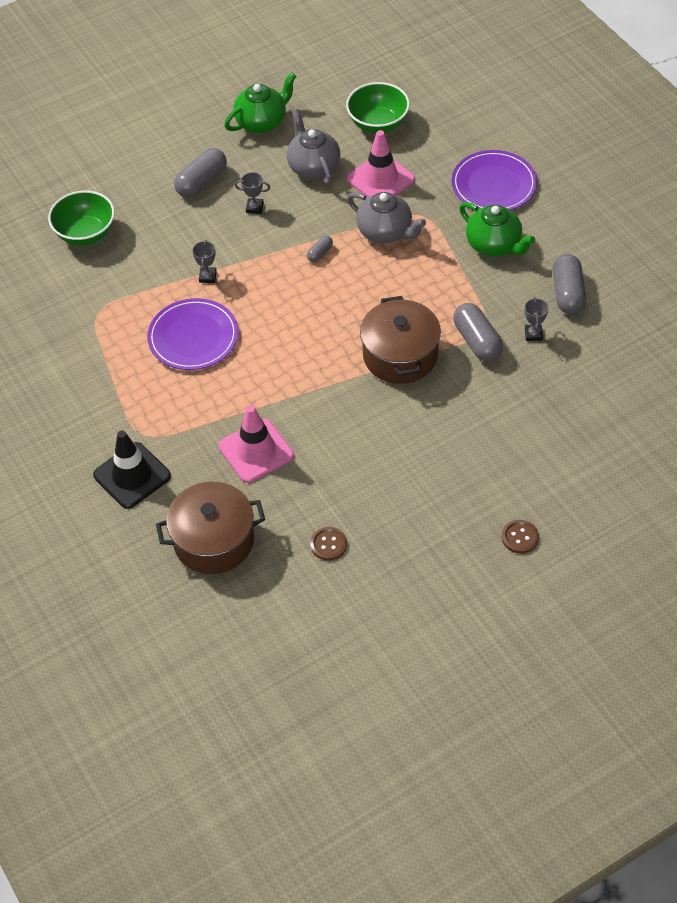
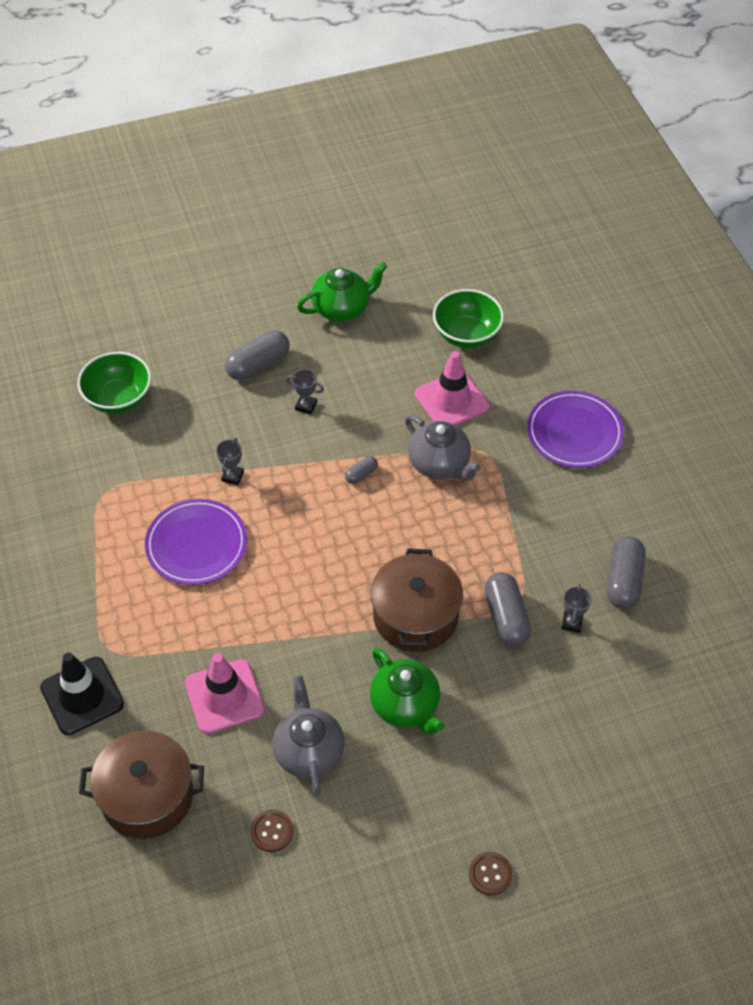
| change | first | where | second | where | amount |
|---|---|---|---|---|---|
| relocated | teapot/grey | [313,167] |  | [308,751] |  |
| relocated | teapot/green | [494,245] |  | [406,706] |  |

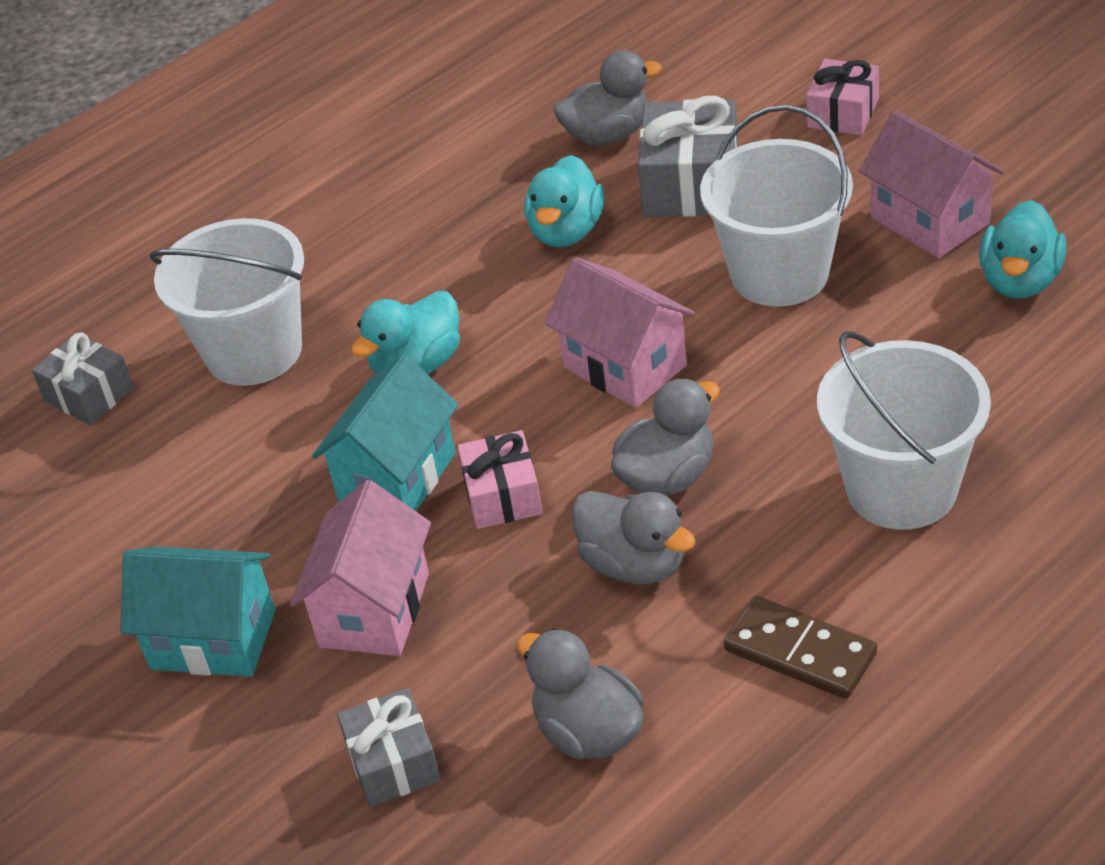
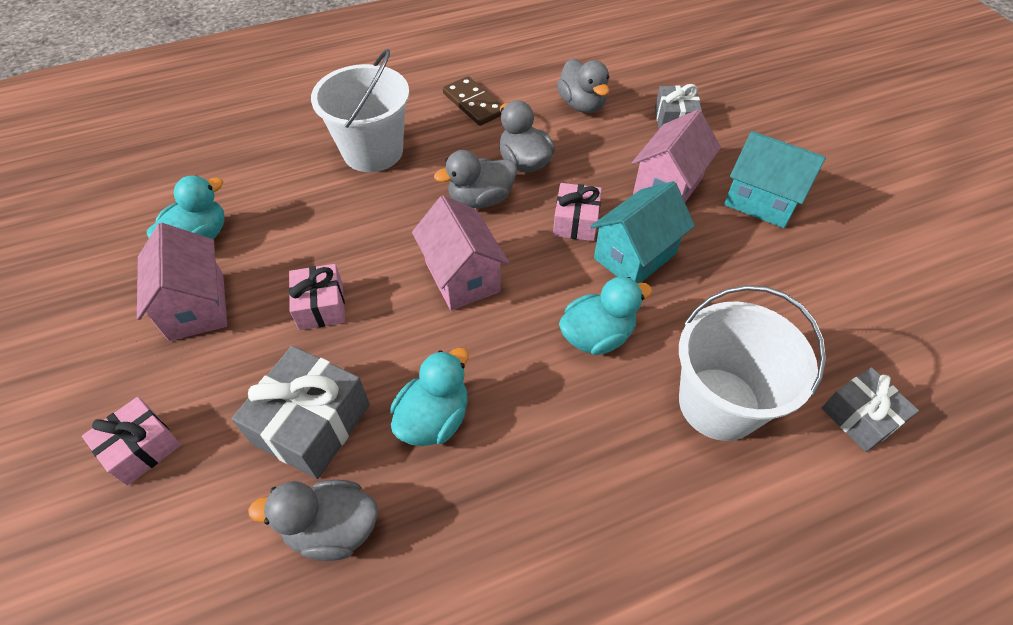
| change | first | where | second | where | amount |
|---|---|---|---|---|---|
| exchanged | bucket/white | [779,274] | gift/pink | [321,306] |  |

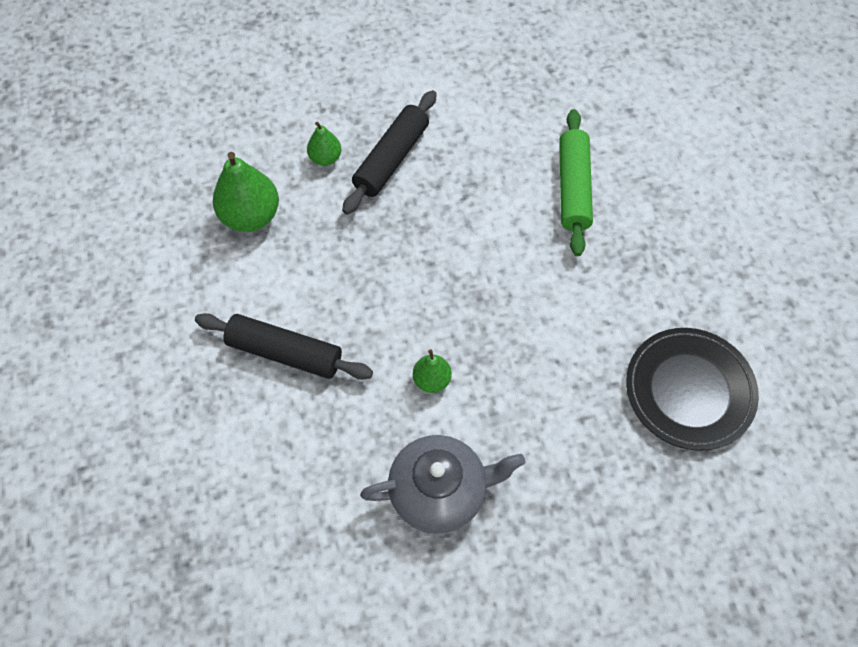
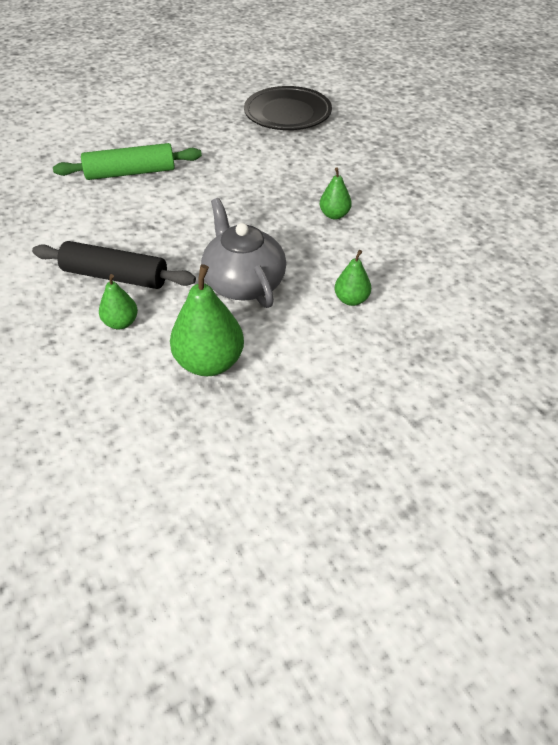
| change | first | where | second | where | amount |
|---|---|---|---|---|---|
| exchanged | rolling pin/black | [285,352] | pear/green | [351,300] |  |
| relocated | teapot/grey | [440,491] |  | [243,283] |  |

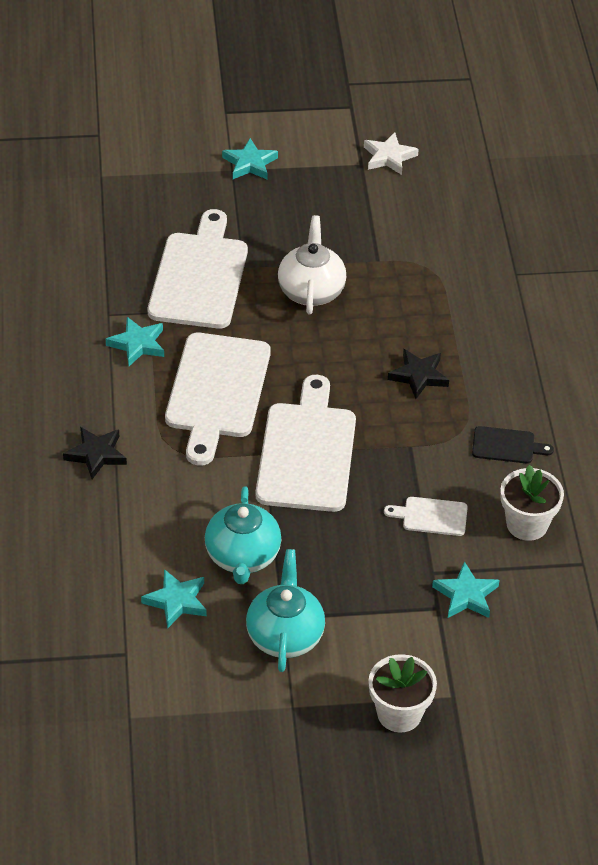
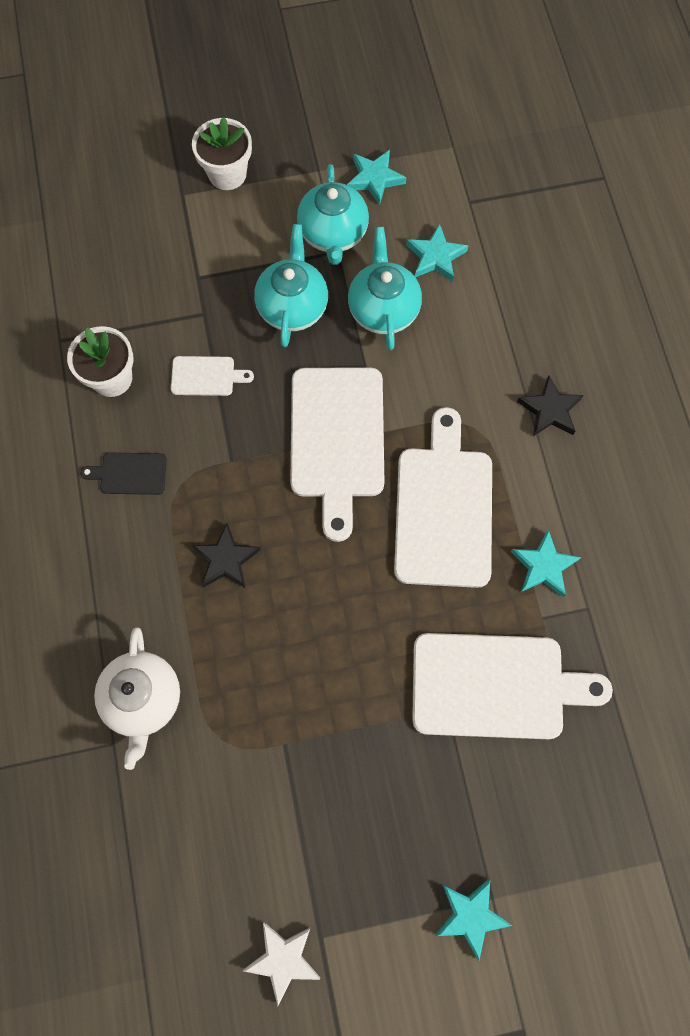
| change | first | where | second | where | amount |
|---|---|---|---|---|---|
| spun | cutting board/white | [199,276] |  | [496,686] | 90 degrees counterclockwise |
| relocated | teapot/white | [311,291] |  | [143,699] |  |
| relocated | star/turquoise | [466,595] |  | [375,179] |  |
| appeared |  |  | teapot/turquoise | [293,306] |  |

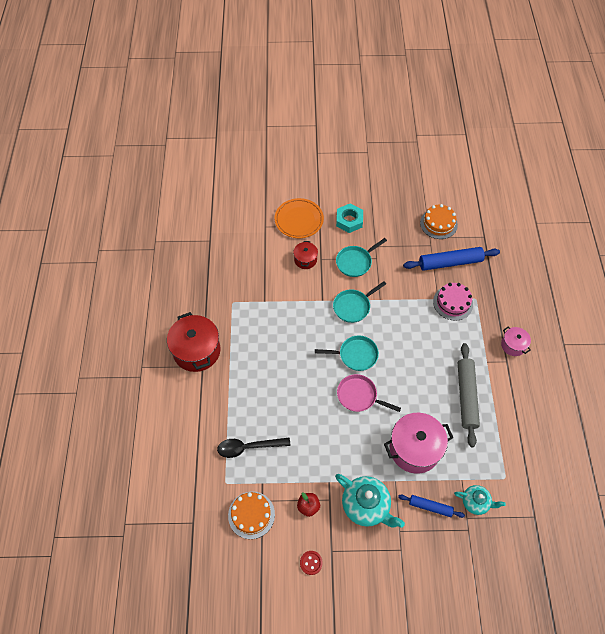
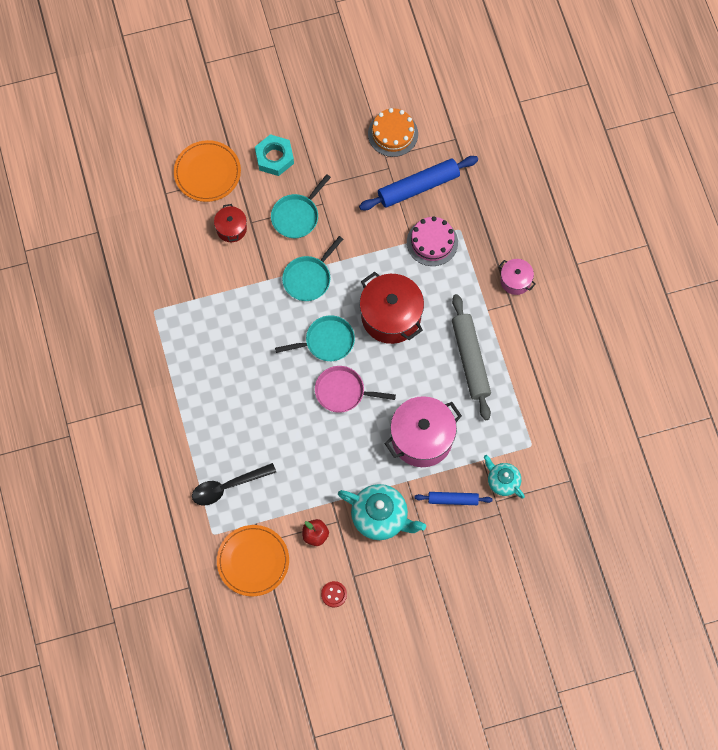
| change | first | where | second | where | amount |
|---|---|---|---|---|---|
| relocated | pot/red | [197,351] |  | [391,316] |  |
| spun | teapot/turquoise | [475,502] |  | [502,481] | 135 degrees counterclockwise |
| exchanged | cake/orange | [251,515] | plate/orange | [253,561] |  |

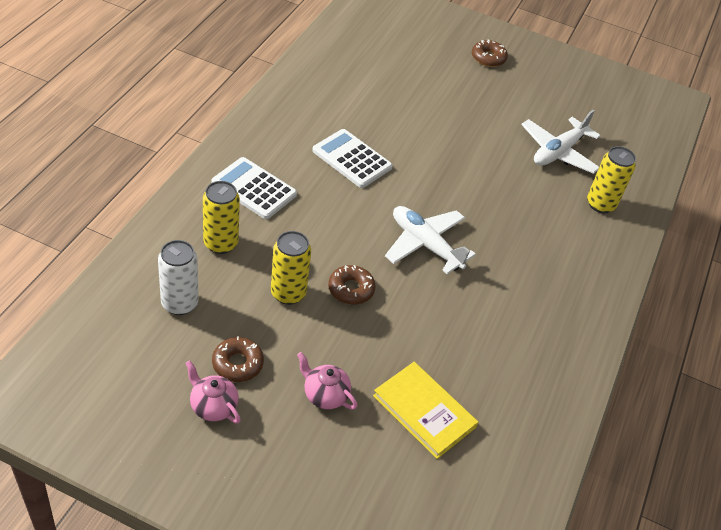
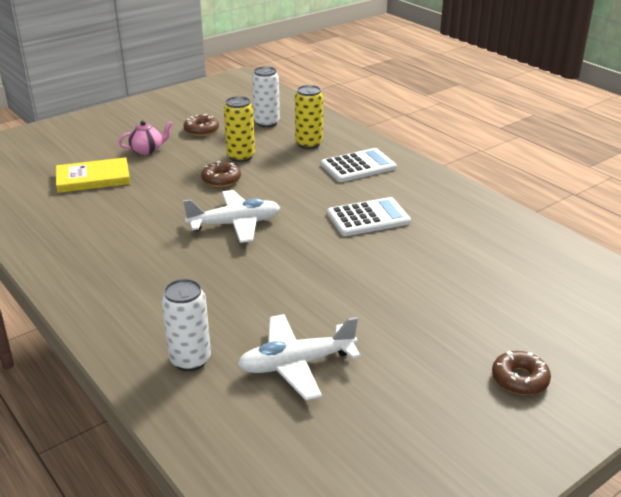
| change | first | where | second | where | amount |
|---|---|---|---|---|---|
| spun | plane/white | [558,152] |  | [296,364] | 90 degrees counterclockwise |
| colour | can/yellow | [600,204] | can/white | [190,360] |  |
| missing | teapot/pink | [213,406] |  |  |  |

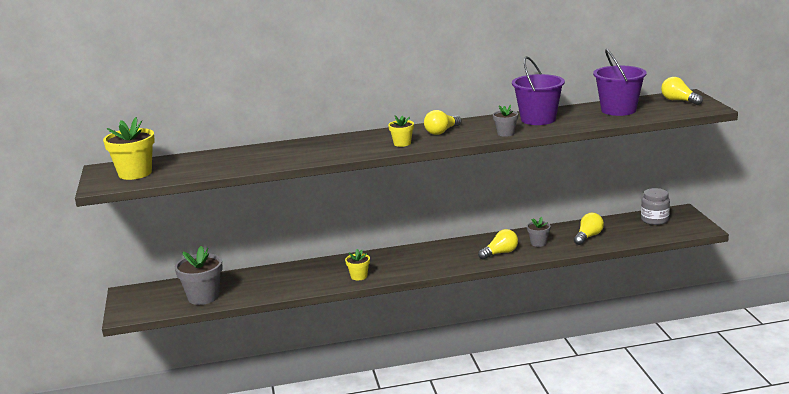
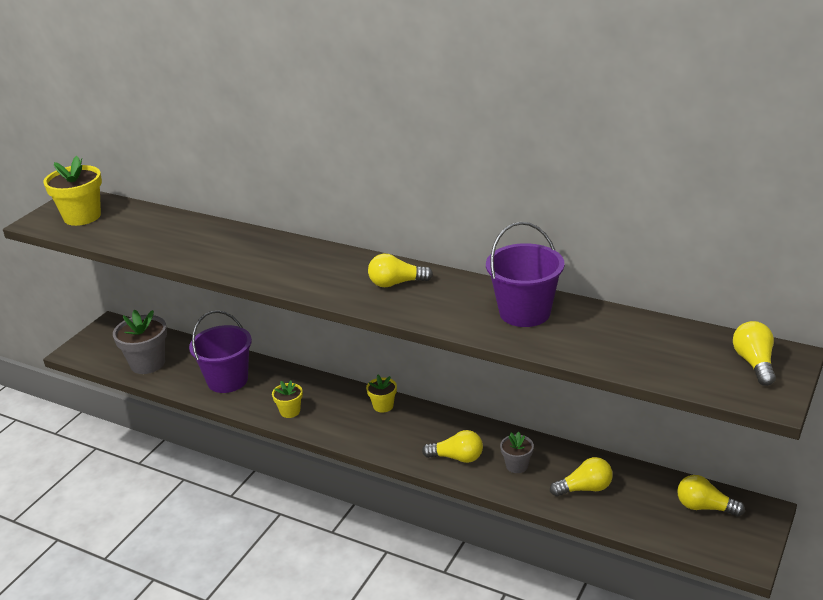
| change | first | where | second | where | amount |
|---|---|---|---|---|---|
| relocated | bucket/purple | [618,110] |  | [227,380] |  |
| missing | flower pot/grey | [505,133] |  |  |  |
| relocated | flower pot/yellow | [402,143] |  | [383,406] |  |
| exchanged | jar/grey | [654,220] | light bulb/yellow | [704,507] |  |

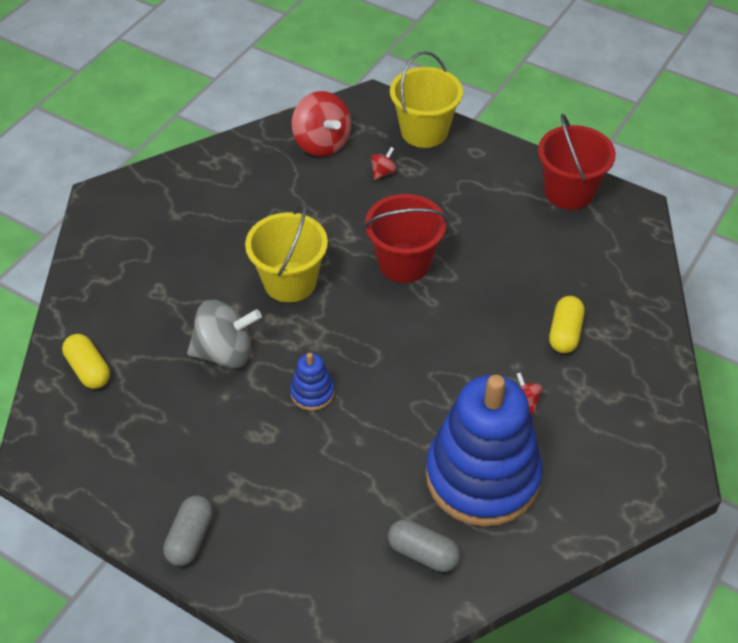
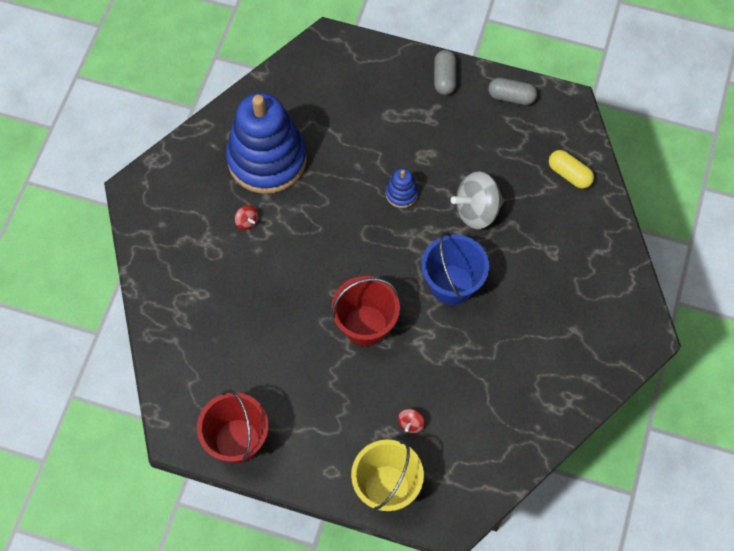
| change | first | where | second | where | amount |
|---|---|---|---|---|---|
| missing | spinning top/red | [322,143] |  |  |  |
| colour | bucket/yellow | [290,282] | bucket/blue | [452,284] |  |
| missing | capsule/yellow | [565,333] |  |  |  |
| relocated | capsule/grey | [423,553] |  | [511,97] |  |

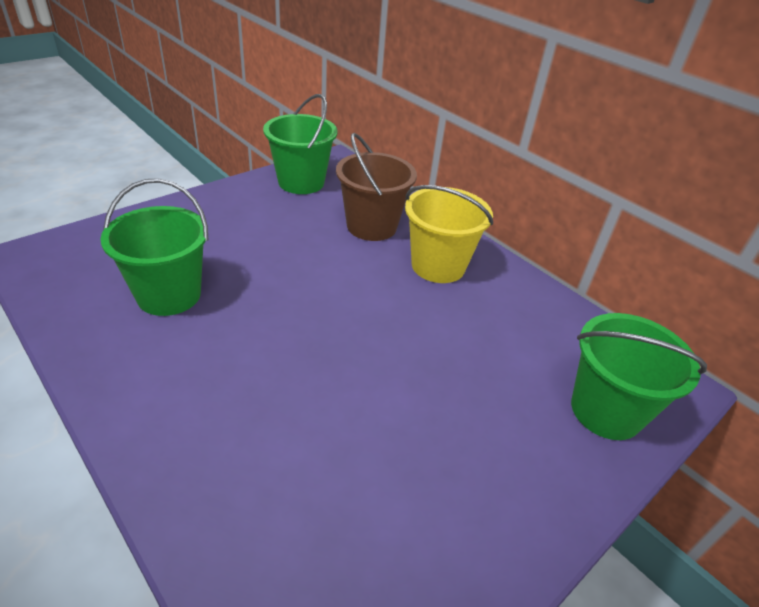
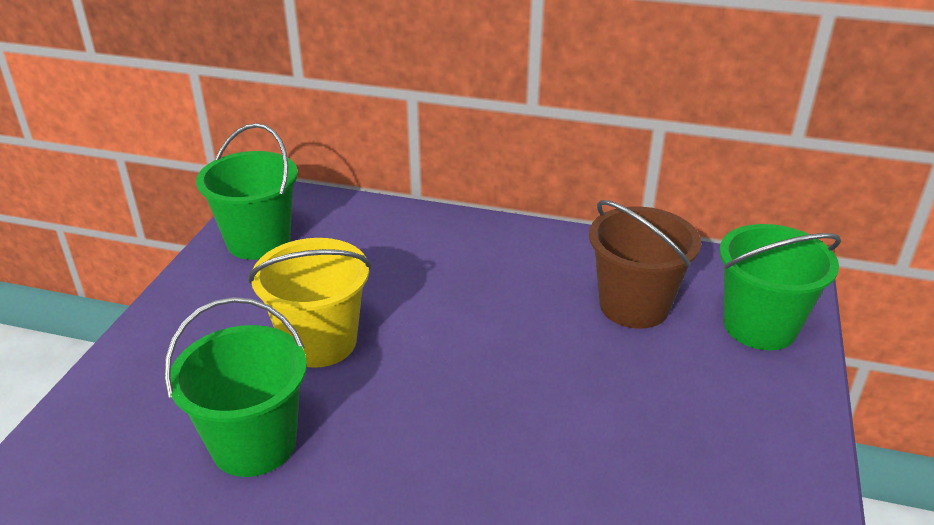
| change | first | where | second | where | amount |
|---|---|---|---|---|---|
| relocated | bucket/brown | [371,226] |  | [634,306] |  |
| relocated | bucket/yellow | [438,266] |  | [320,342] |  |

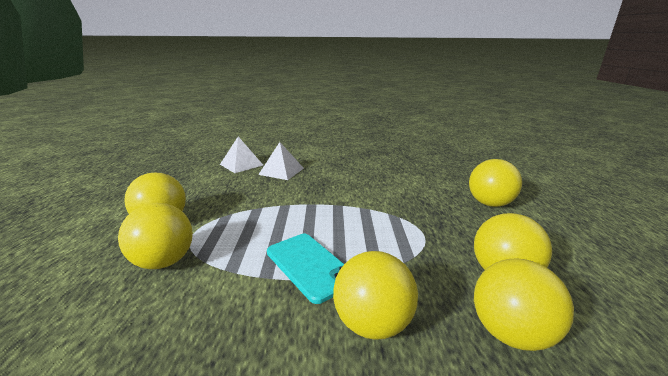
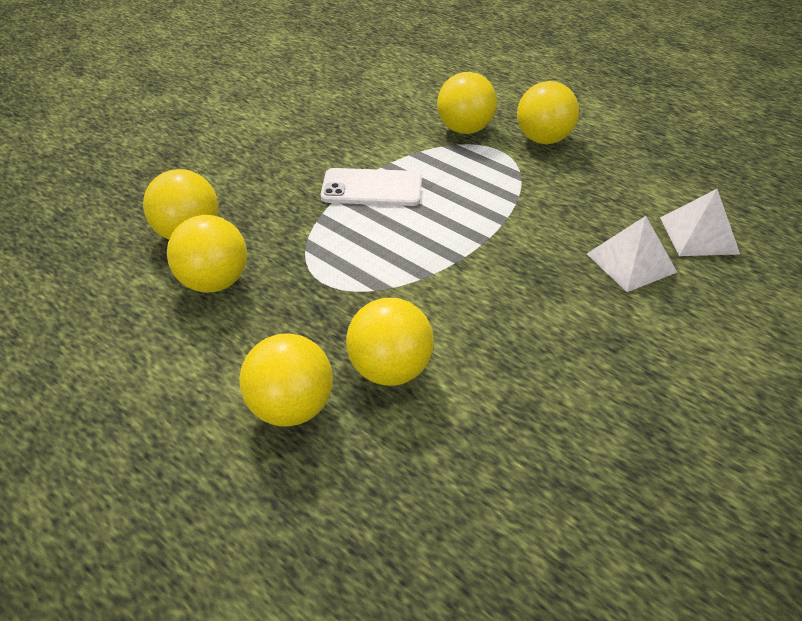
| change | first | where | second | where | amount |
|---|---|---|---|---|---|
| colour | phone/turquoise | [309,265] | phone/white | [372,188] |  |
| relocated | ball/yellow | [372,324] |  | [390,369] |  |

